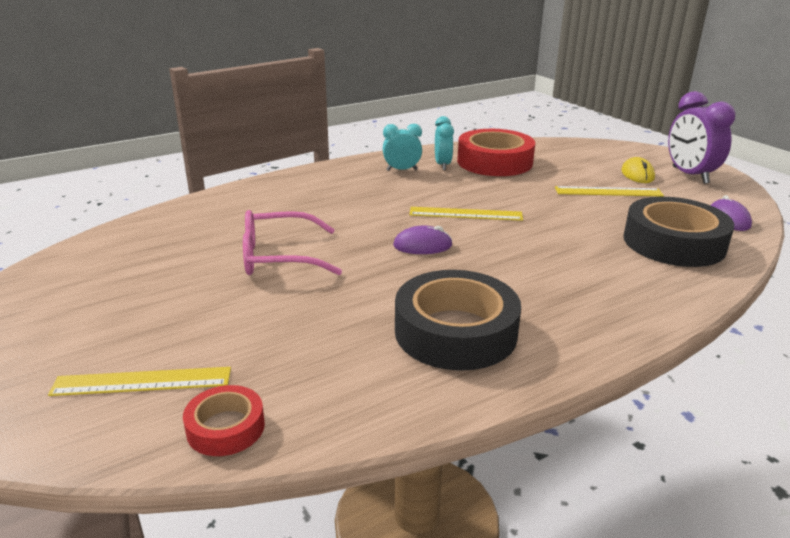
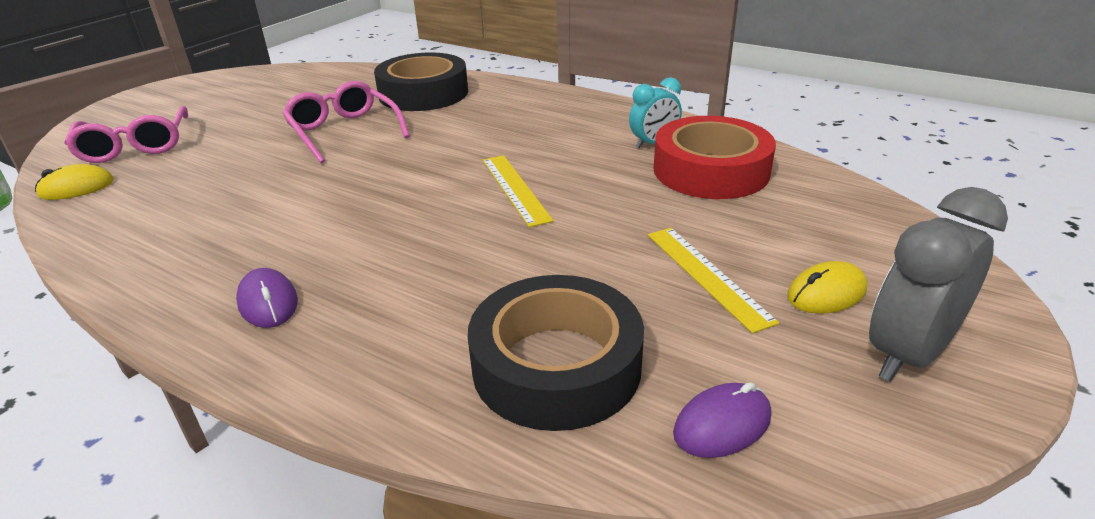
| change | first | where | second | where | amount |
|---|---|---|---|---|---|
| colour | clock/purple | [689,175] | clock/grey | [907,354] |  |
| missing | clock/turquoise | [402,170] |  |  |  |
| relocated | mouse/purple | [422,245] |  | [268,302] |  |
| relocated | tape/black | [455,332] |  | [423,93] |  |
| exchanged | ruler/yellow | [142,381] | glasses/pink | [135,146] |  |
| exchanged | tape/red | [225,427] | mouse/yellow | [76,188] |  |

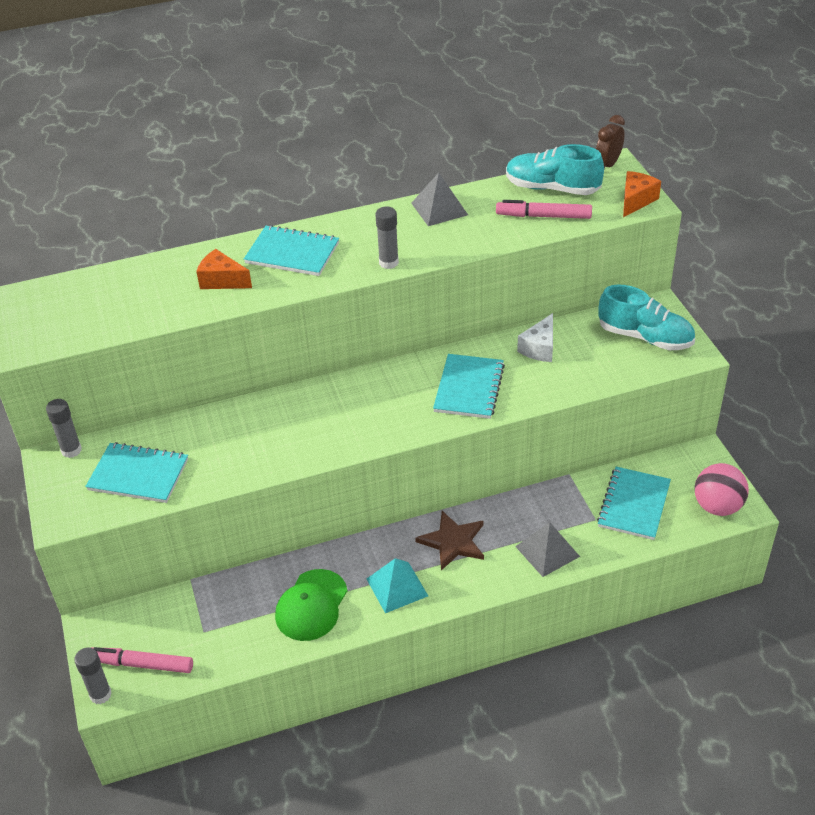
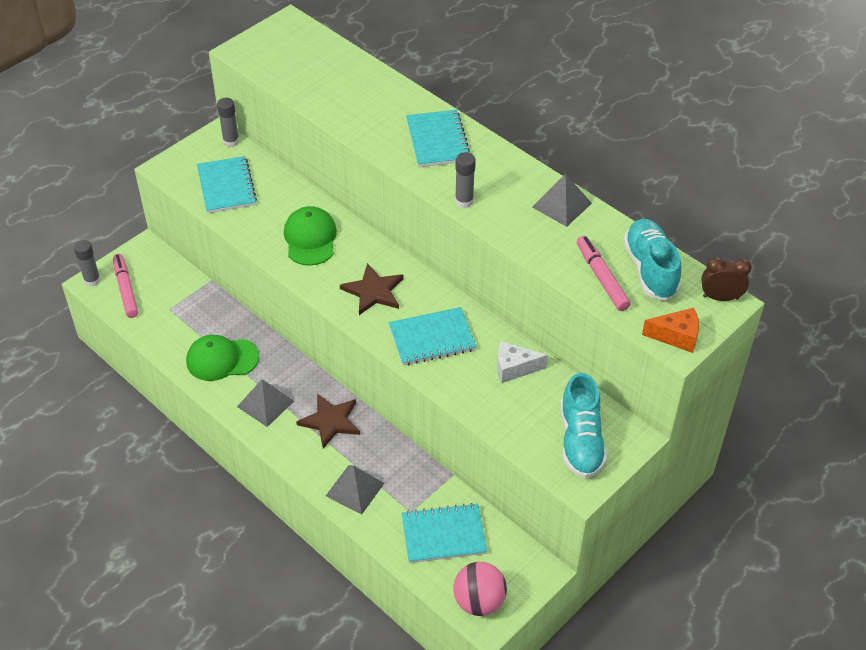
| change | first | where | second | where | amount |
|---|---|---|---|---|---|
| missing | cheese/orange | [222,280] |  |  |  |
| colour | pyramid/turquoise | [397,587] | pyramid/grey | [265,403] |  |
| appeared |  |  | cap/green | [310,238] |  |
| appeared |  |  | star/brown | [373,291] |  |

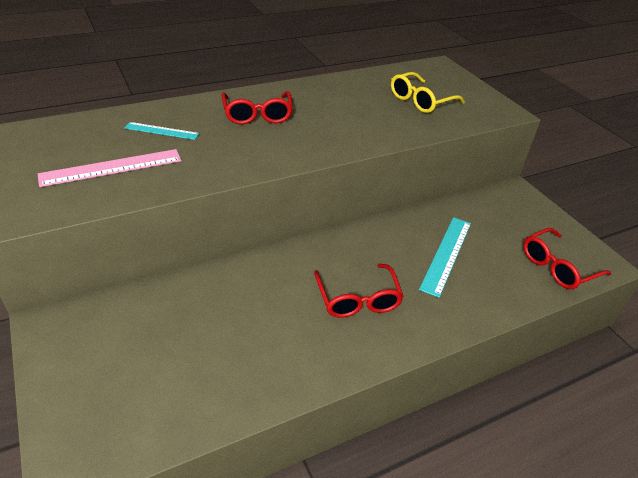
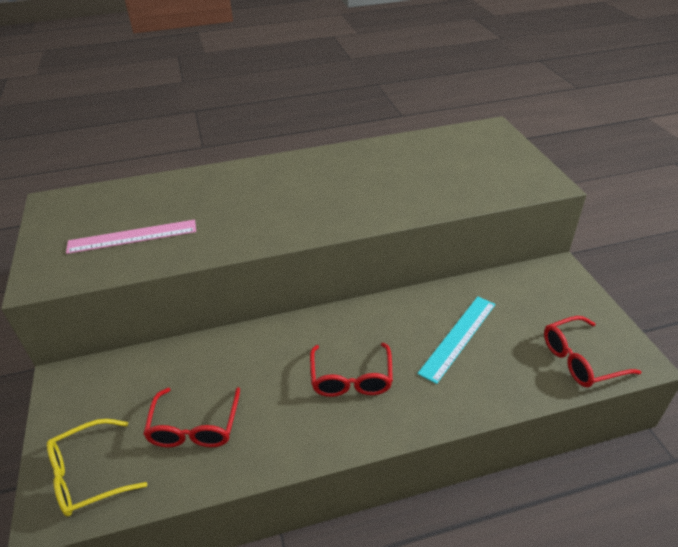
| change | first | where | second | where | amount |
|---|---|---|---|---|---|
| relocated | glasses/yellow | [420,101] |  | [88,475] |  |
| relocated | glasses/red | [257,115] |  | [194,427] |  |
| missing | ruler/turquoise | [161,131] |  |  |  |

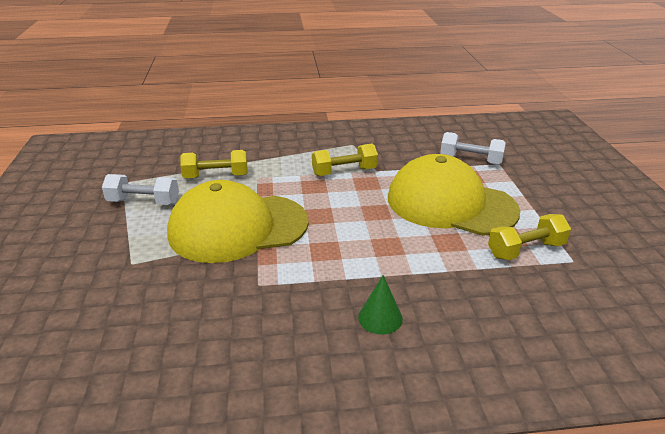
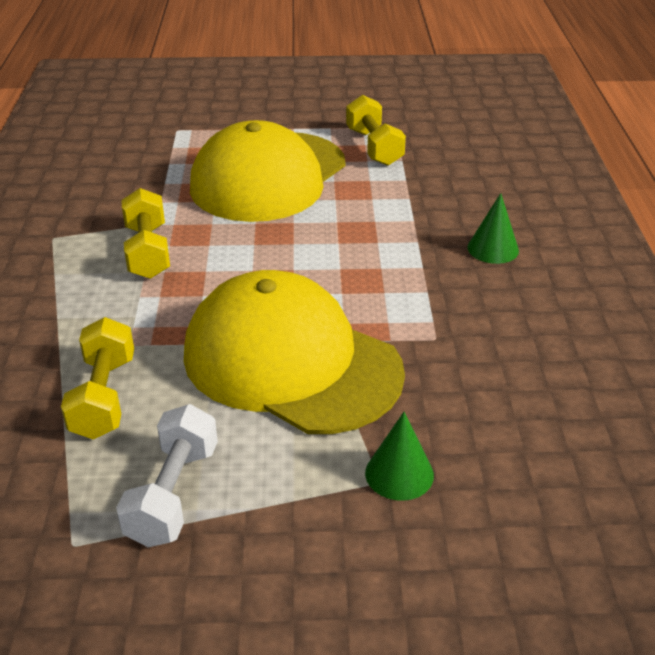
| change | first | where | second | where | amount |
|---|---|---|---|---|---|
| missing | dumbbell/white | [470,160] |  |  |  |
| spun | cap/yellow | [238,228] |  | [291,362] | 135 degrees clockwise |
| appeared |  |  | cone/green | [399,474] |  |

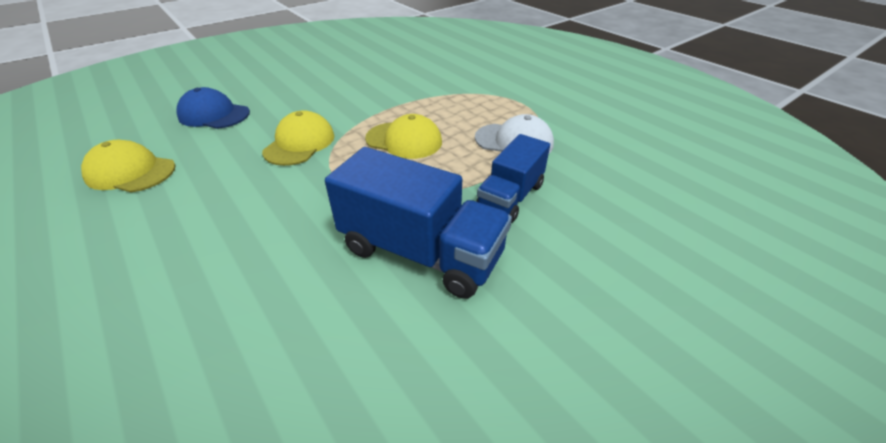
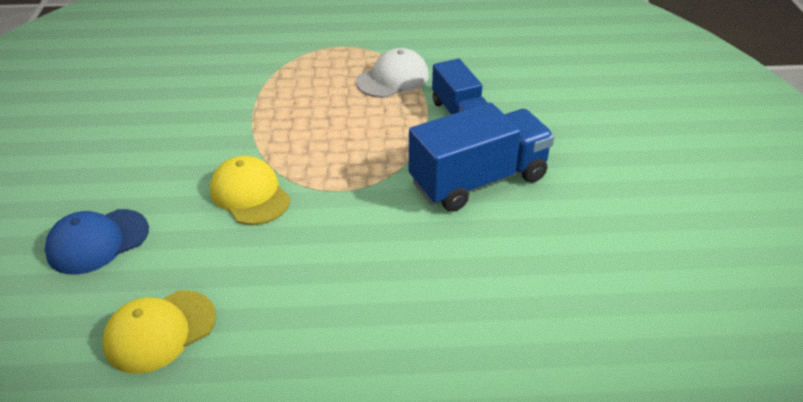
| change | first | where | second | where | amount |
|---|---|---|---|---|---|
| missing | cap/yellow | [404,140] |  |  |  |

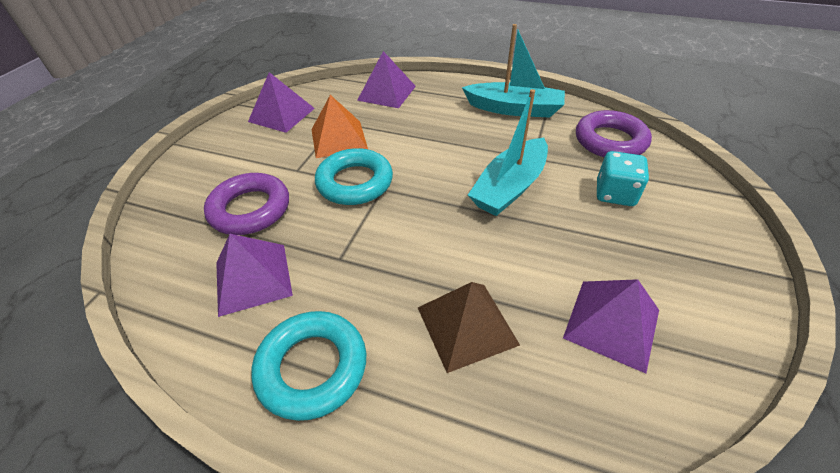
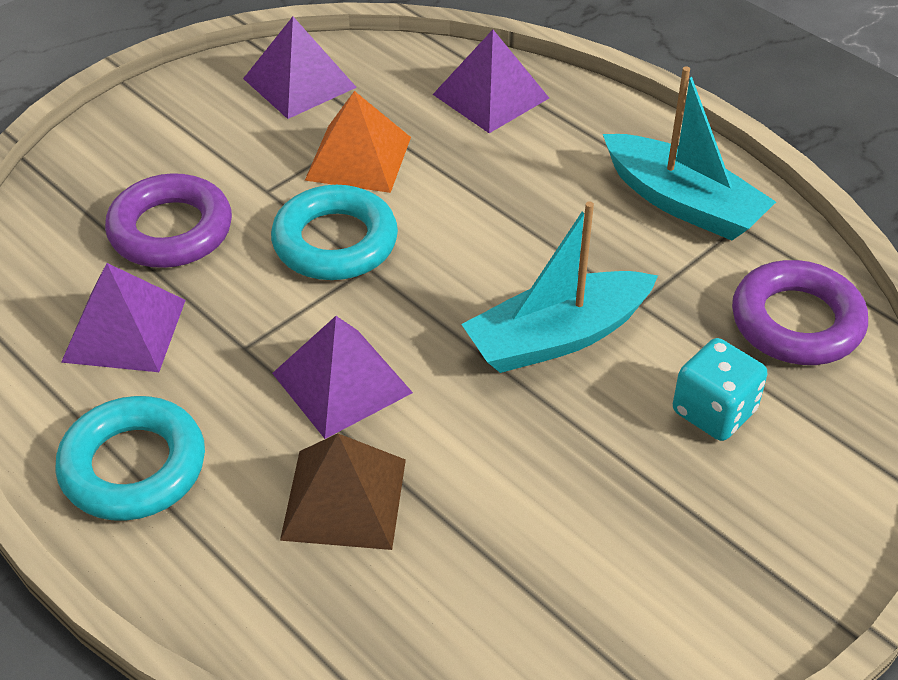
| change | first | where | second | where | amount |
|---|---|---|---|---|---|
| relocated | pyramid/purple | [611,323] |  | [342,382] |  |

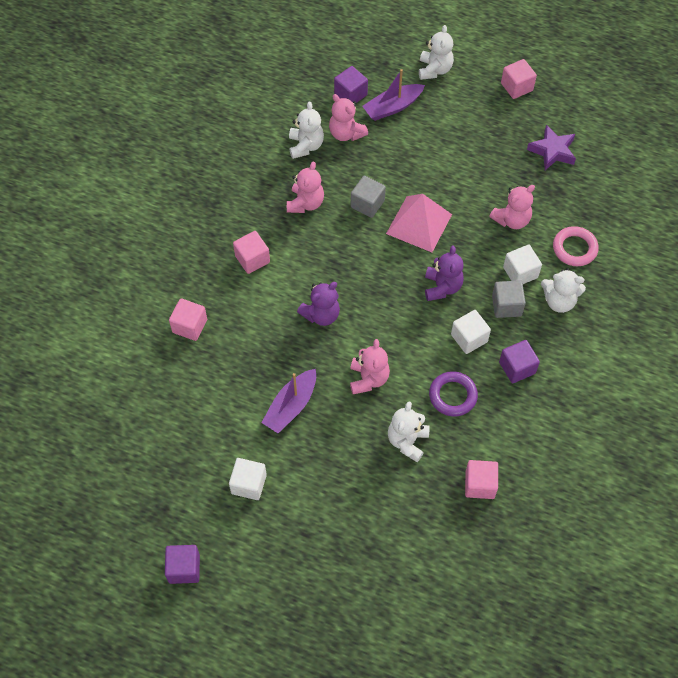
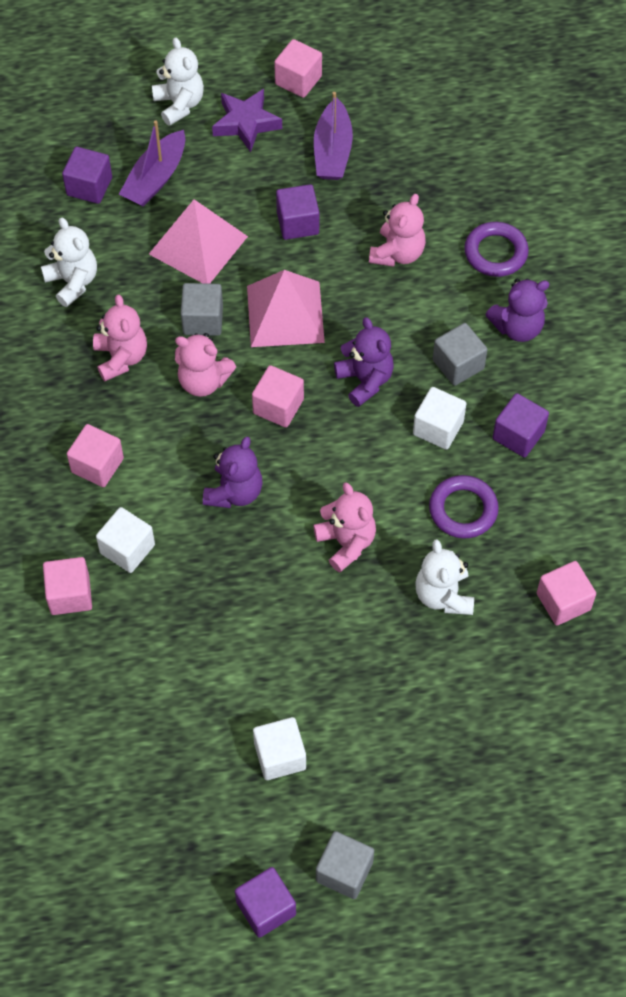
| change | first | where | second | where | amount |
|---|---|---|---|---|---|
| relocated | teddy bear/pink | [346,133] |  | [203,381] |  |
| relocated | star/purple | [552,151] |  | [246,123] |  |
| colour | ring/pink | [574,248] | ring/purple | [495,253] |  |
| relocated | cube/white | [520,272] |  | [127,549] |  |
| colour | teddy bear/white | [559,301] | teddy bear/purple | [517,327] |  |
| relocated | boat/purple | [291,406] |  | [332,151] |  |
| appeared |  |  | cube/purple | [298,223] |  |
| appeared |  |  | pyramid/pink | [198,245] |  |
| appeared |  |  | cube/pink | [278,406] |  |
| appeared |  |  | cube/grey | [344,871] |  |

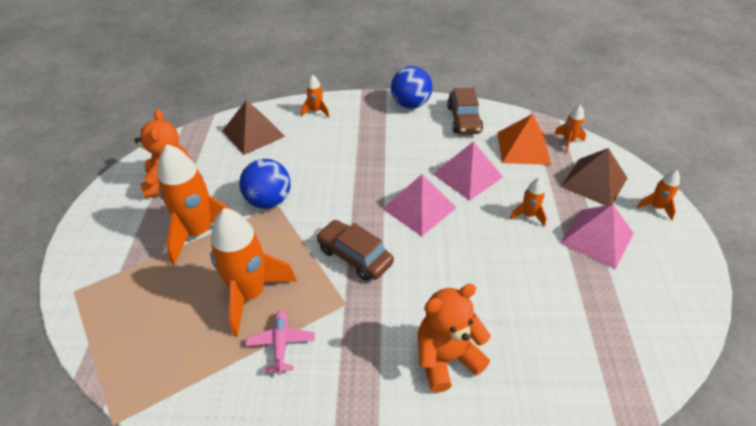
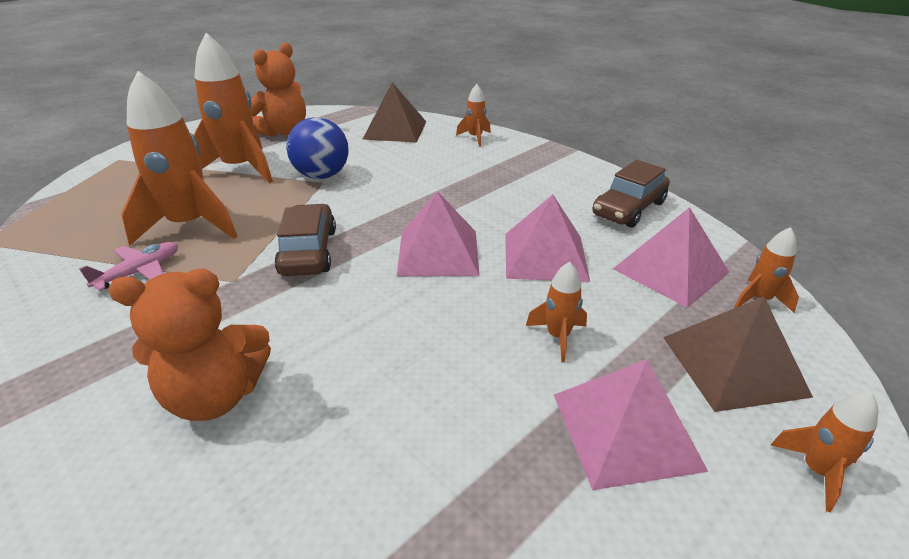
| change | first | where | second | where | amount |
|---|---|---|---|---|---|
| missing | ball/blue | [410,104] |  |  |  |
| colour | pyramid/orange | [523,148] | pyramid/pink | [671,270] |  |
| spun | teddy bear/orange | [446,358] |  | [216,395] | 150 degrees clockwise |

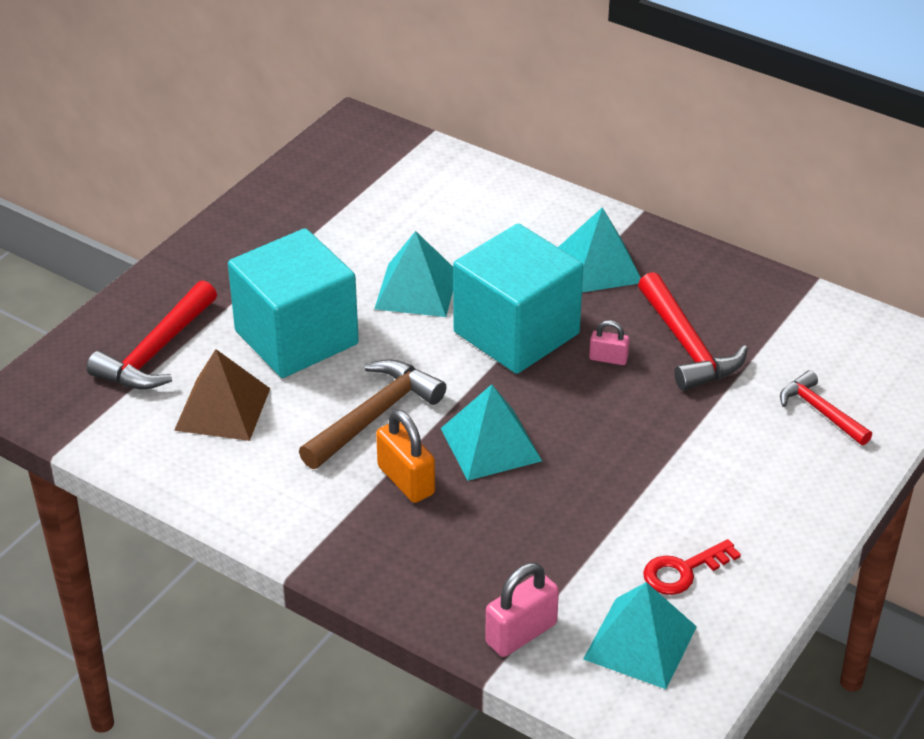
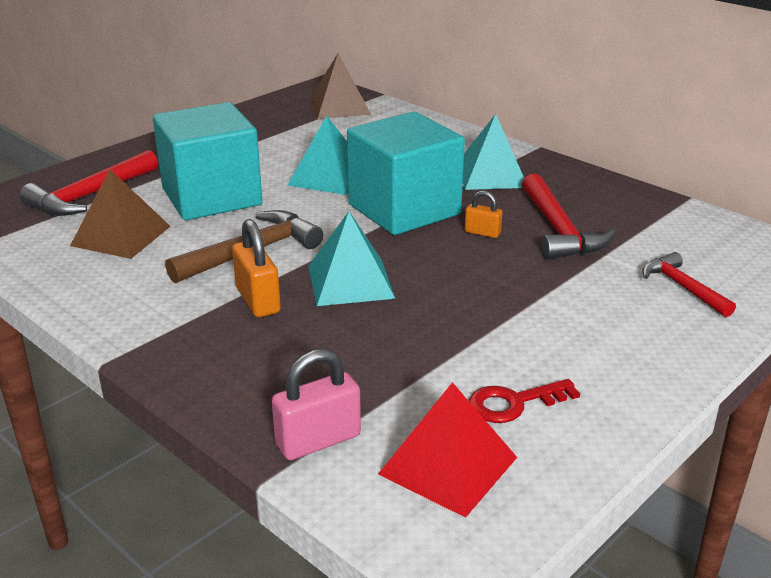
| change | first | where | second | where | amount |
|---|---|---|---|---|---|
| colour | padlock/pink | [608,359] | padlock/orange | [482,233] |  |
| colour | pyramid/turquoise | [640,642] | pyramid/red | [448,465] |  |
| appeared |  |  | pyramid/brown | [339,107] |  |

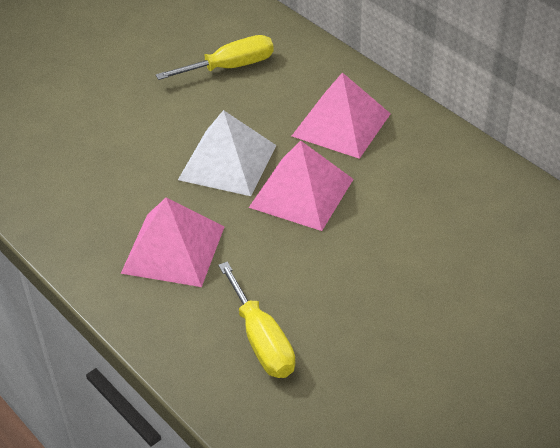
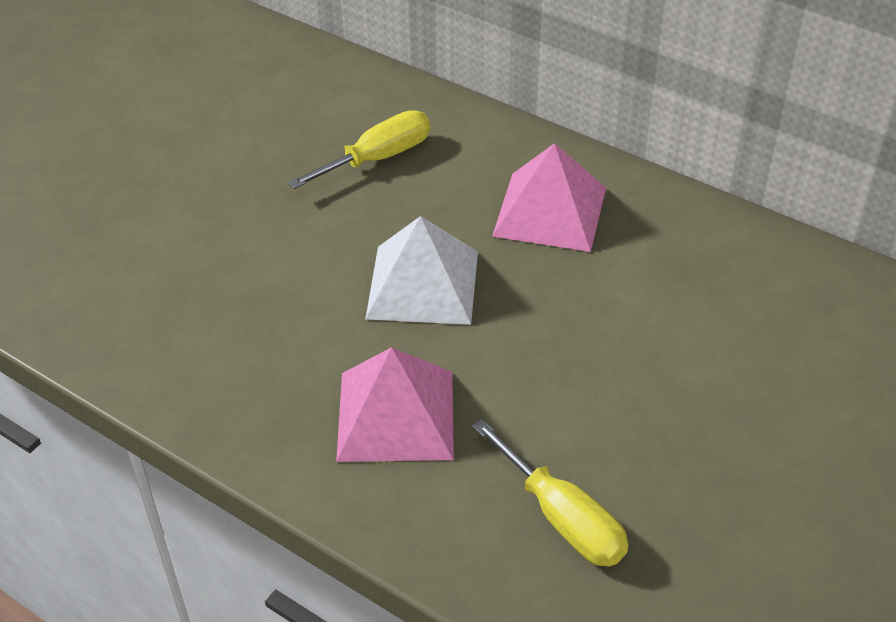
| change | first | where | second | where | amount |
|---|---|---|---|---|---|
| missing | pyramid/pink | [301,193] |  |  |  |

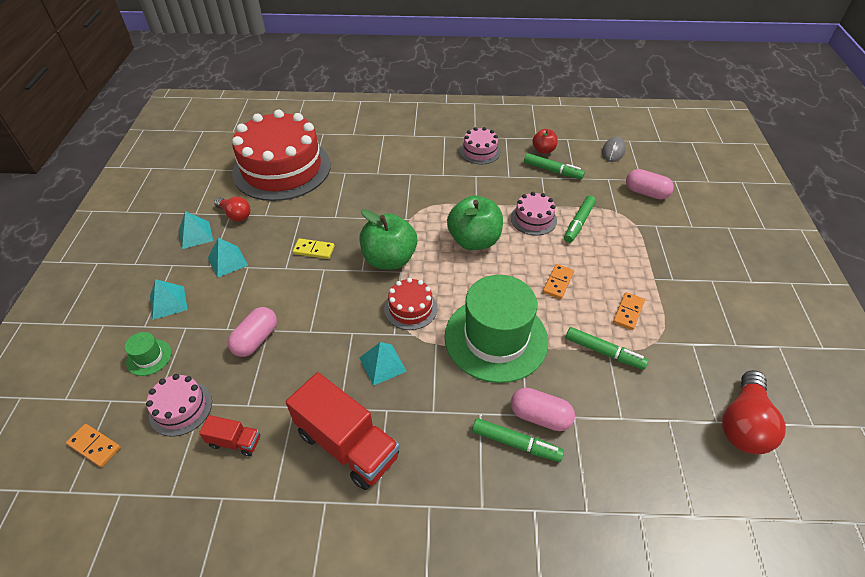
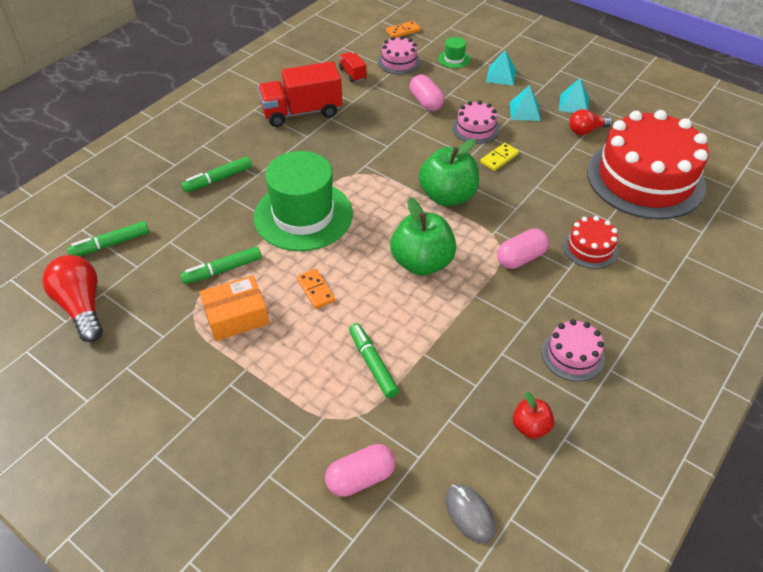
| change | first | where | second | where | amount |
|---|---|---|---|---|---|
| relocated | marker/green | [552,171] |  | [111,244] |  |
| relocated | cake/pink | [533,219] |  | [475,129] |  |
| relocated | cake/red | [410,308] |  | [590,248] |  |
| exchanged | domino/orange | [628,312] | box/orange | [236,316] |  |
| missing | pyramid/turquoise | [382,364] |  |  |  |
| relocated | capsule/pink | [540,416] |  | [521,258] |  |
| spun | truck/red | [235,442] |  | [352,74] | 105 degrees clockwise |

